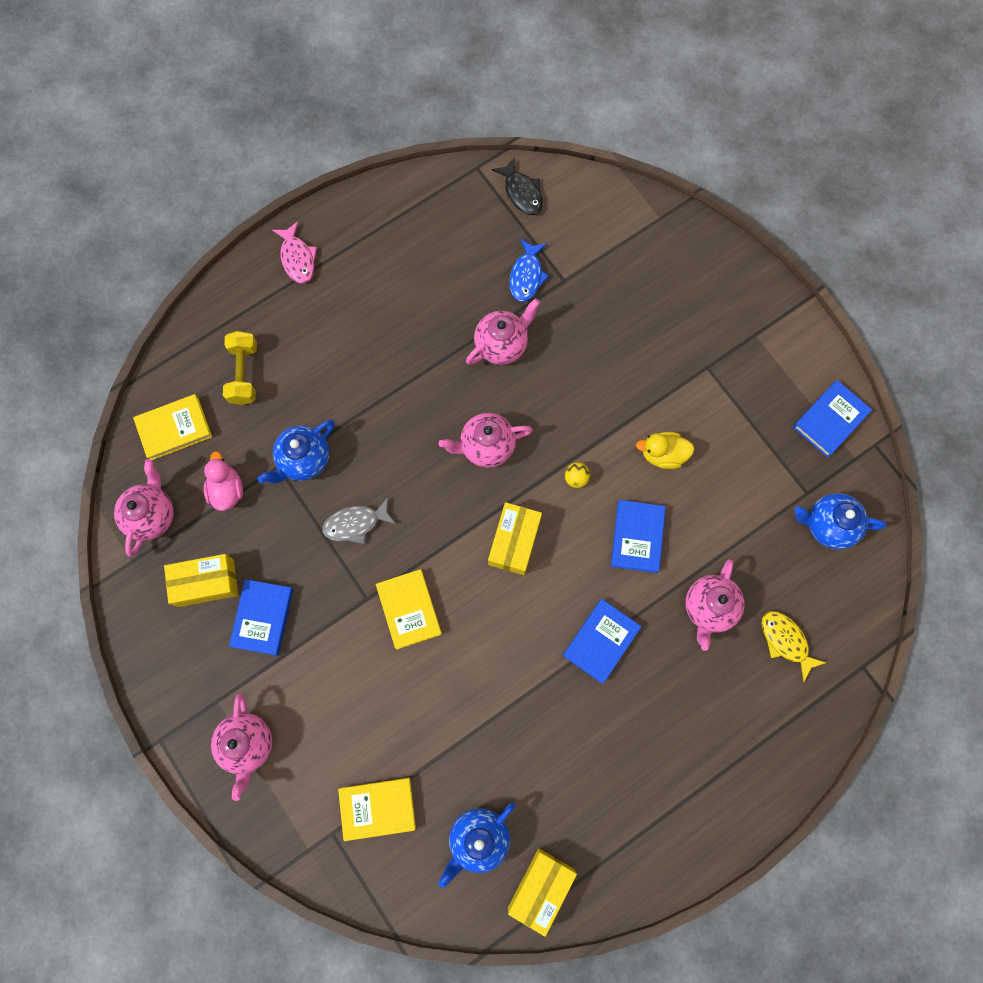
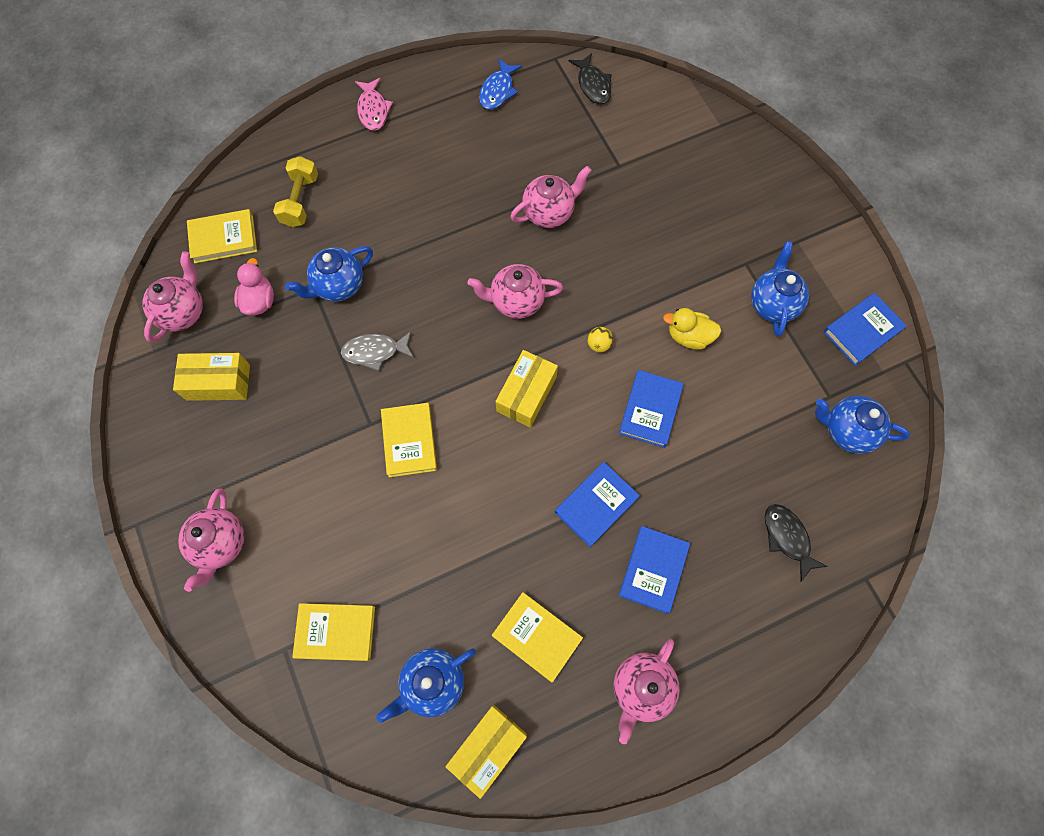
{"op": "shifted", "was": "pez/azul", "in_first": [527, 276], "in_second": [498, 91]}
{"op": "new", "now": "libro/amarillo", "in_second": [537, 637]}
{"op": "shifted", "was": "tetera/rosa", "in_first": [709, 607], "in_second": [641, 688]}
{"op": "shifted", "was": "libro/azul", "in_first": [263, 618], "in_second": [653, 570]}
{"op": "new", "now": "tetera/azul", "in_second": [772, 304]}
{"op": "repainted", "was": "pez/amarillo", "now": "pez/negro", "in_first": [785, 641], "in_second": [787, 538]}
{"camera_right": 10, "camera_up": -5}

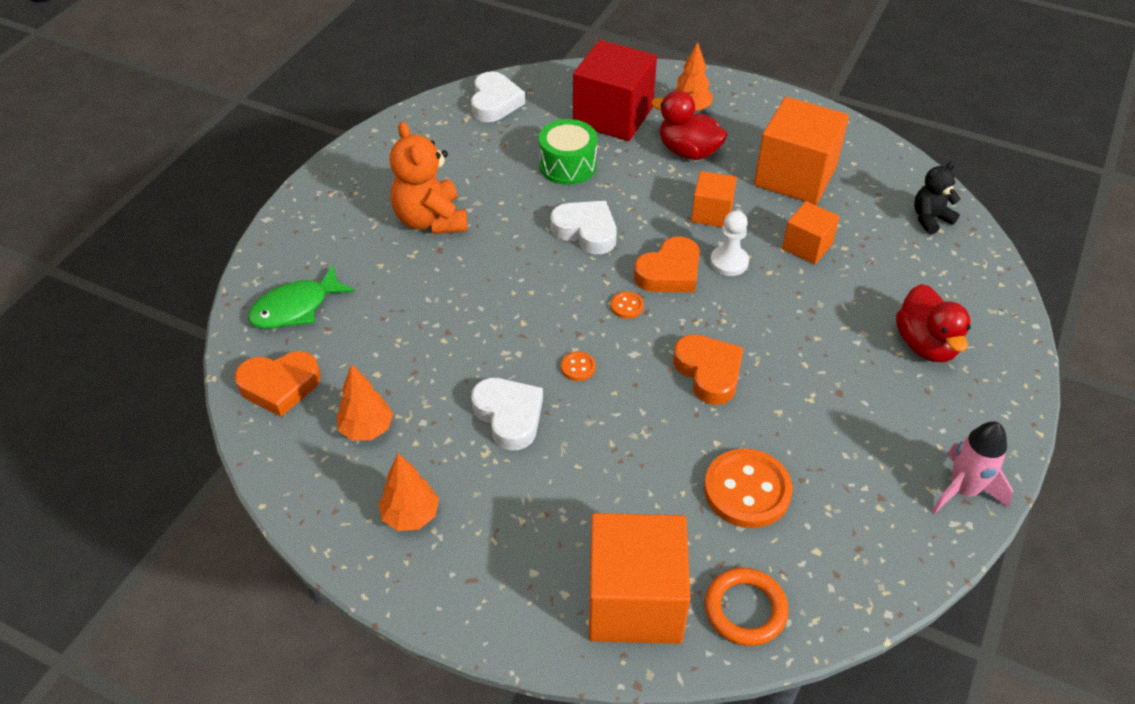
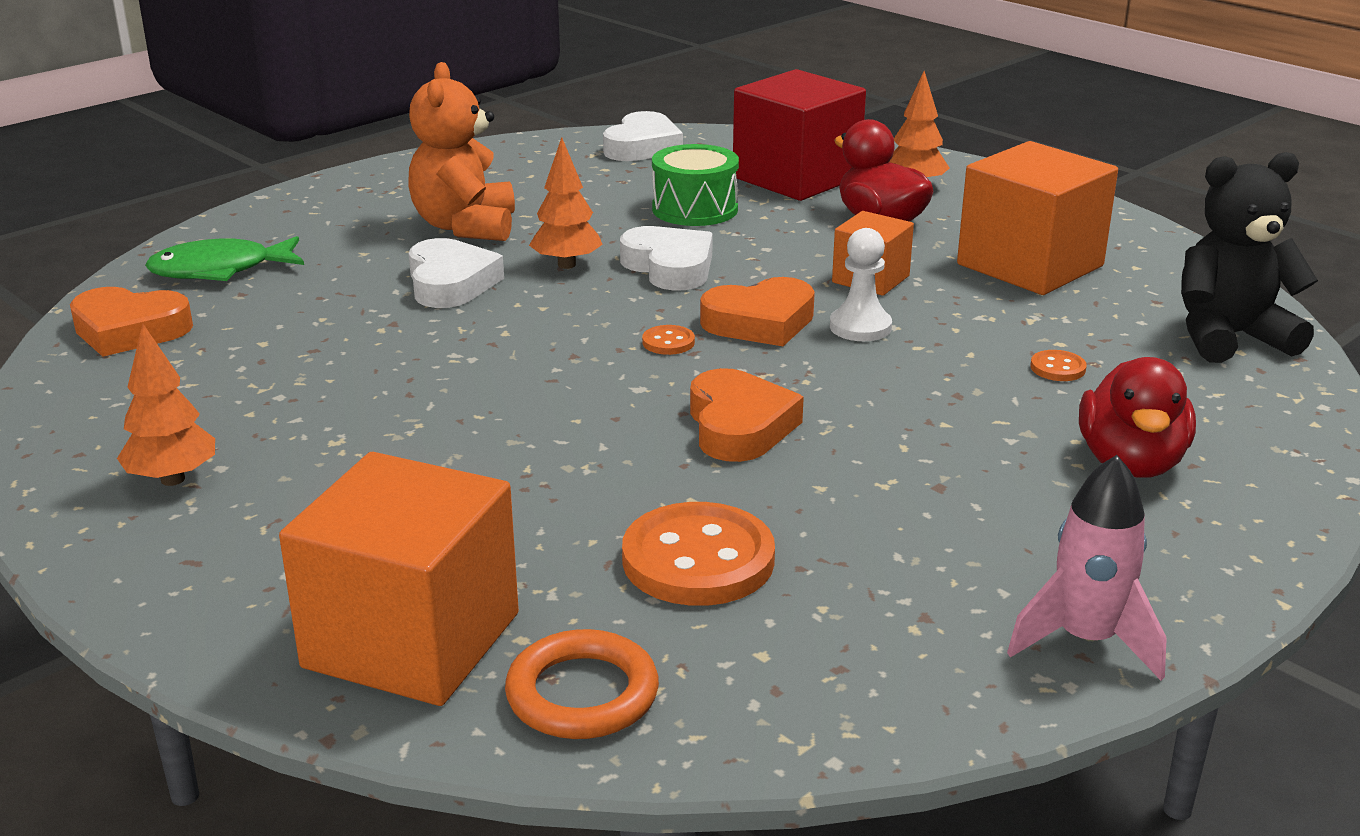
{"op": "shifted", "was": "corazón/blanco", "in_first": [509, 416], "in_second": [450, 283]}
{"op": "shifted", "was": "árbol/naranja", "in_first": [367, 429], "in_second": [566, 265]}
{"op": "shifted", "was": "botón/naranja", "in_first": [578, 367], "in_second": [1057, 368]}
{"op": "scaled", "was": "osito/negro", "in_first": [930, 219], "in_second": [1229, 337], "ratio": 1.7}
{"op": "gone", "was": "cubo/naranja", "in_first": [807, 246]}
{"camera_right": 20, "camera_up": -20}

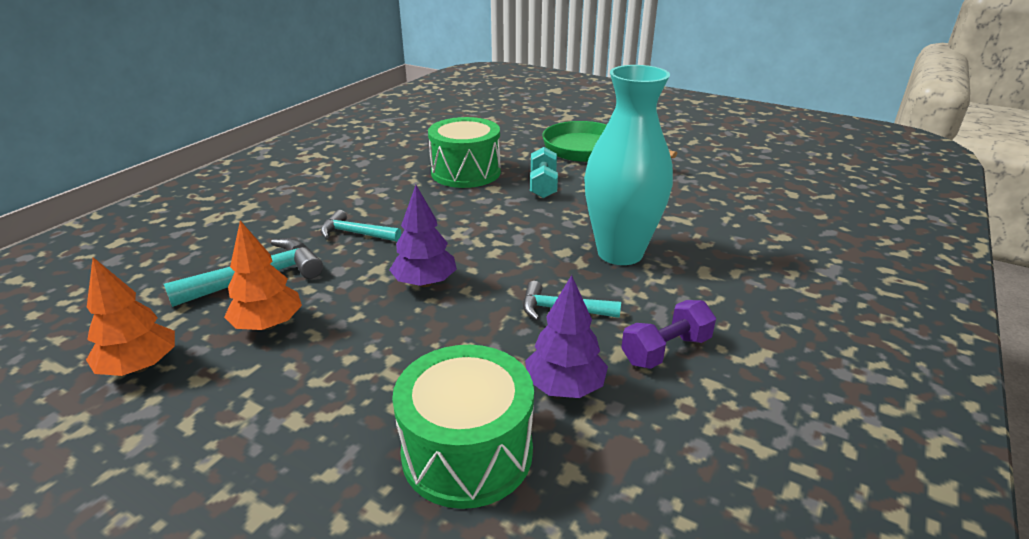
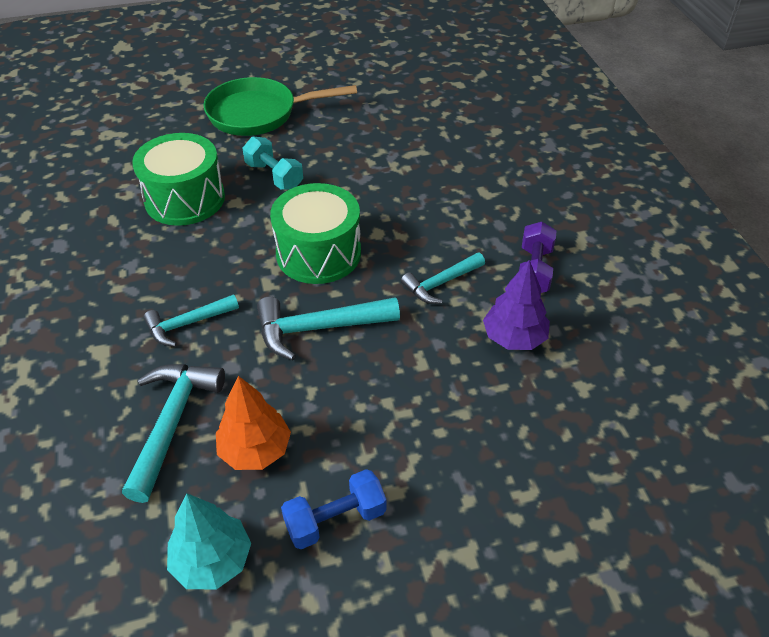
{"op": "repainted", "was": "árbol/naranja", "now": "árbol/turquesa", "in_first": [140, 366], "in_second": [212, 560]}
{"op": "swapped", "was": "árbol/morado", "now": "martillo/turquesa", "in_first": [425, 283], "in_second": [318, 328]}
{"op": "shifted", "was": "tambor/verde", "in_first": [467, 452], "in_second": [318, 253]}
{"op": "new", "now": "mancuerna/azul", "in_second": [335, 519]}
{"op": "gone", "was": "florero/turquesa", "in_first": [620, 253]}
{"camera_right": -45, "camera_up": 15}

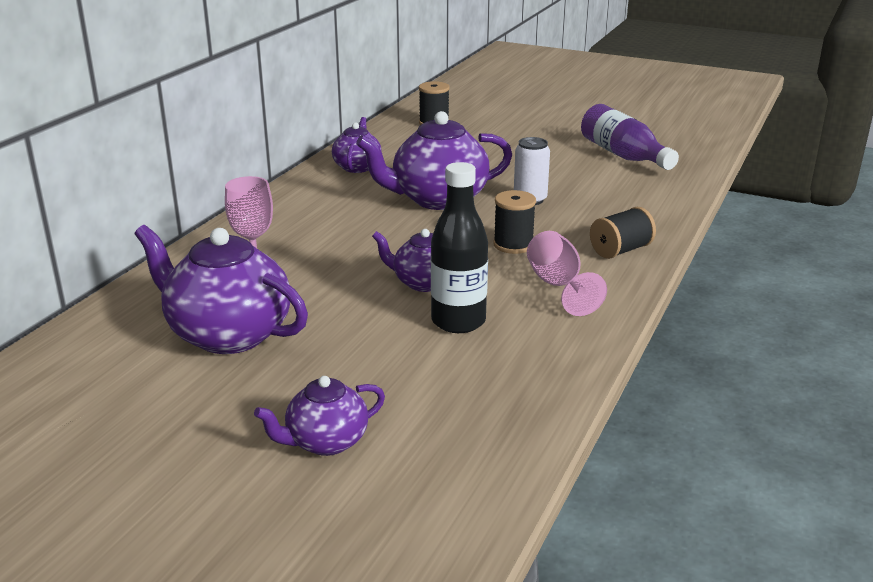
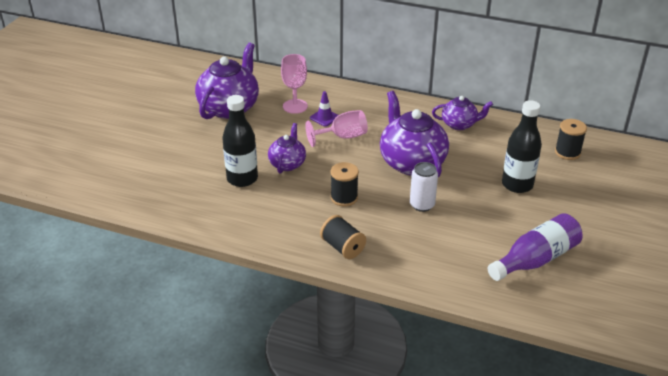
{"op": "shifted", "was": "copa/rosa", "in_first": [558, 286], "in_second": [342, 137]}
{"op": "new", "now": "cono de tráfico/morado", "in_second": [324, 117]}
{"op": "new", "now": "botella/negro", "in_second": [517, 185]}
{"op": "gone", "was": "tetera/morado", "in_first": [325, 442]}
{"camera_right": 85, "camera_up": 10}

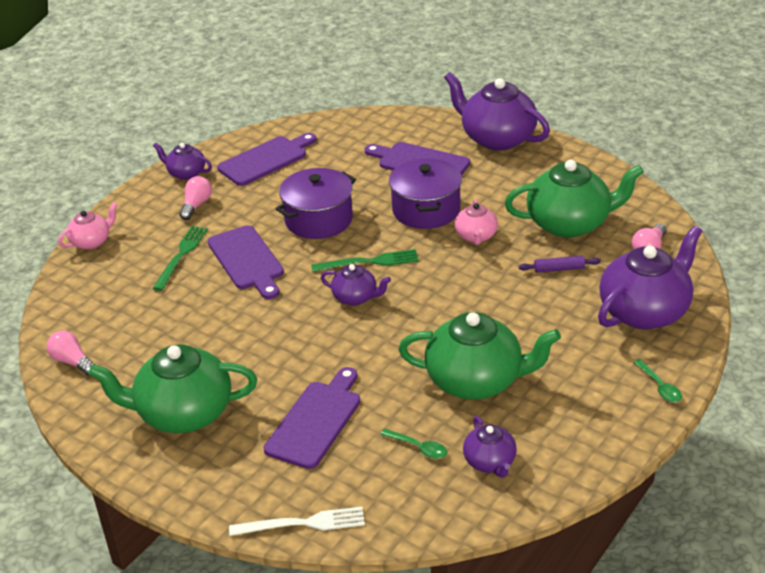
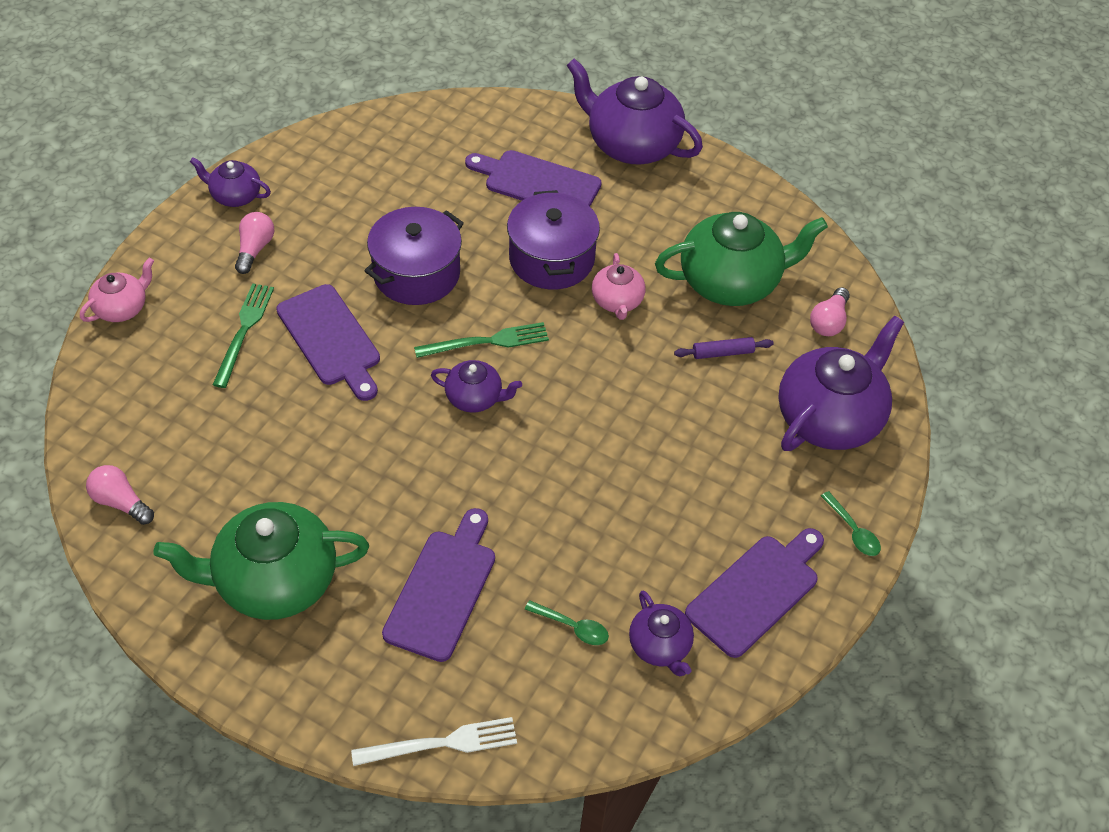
{"op": "shifted", "was": "tabla de cortar/morado", "in_first": [266, 160], "in_second": [756, 591]}
{"op": "gone", "was": "tetera/verde", "in_first": [476, 380]}
{"camera_right": -10, "camera_up": 15}

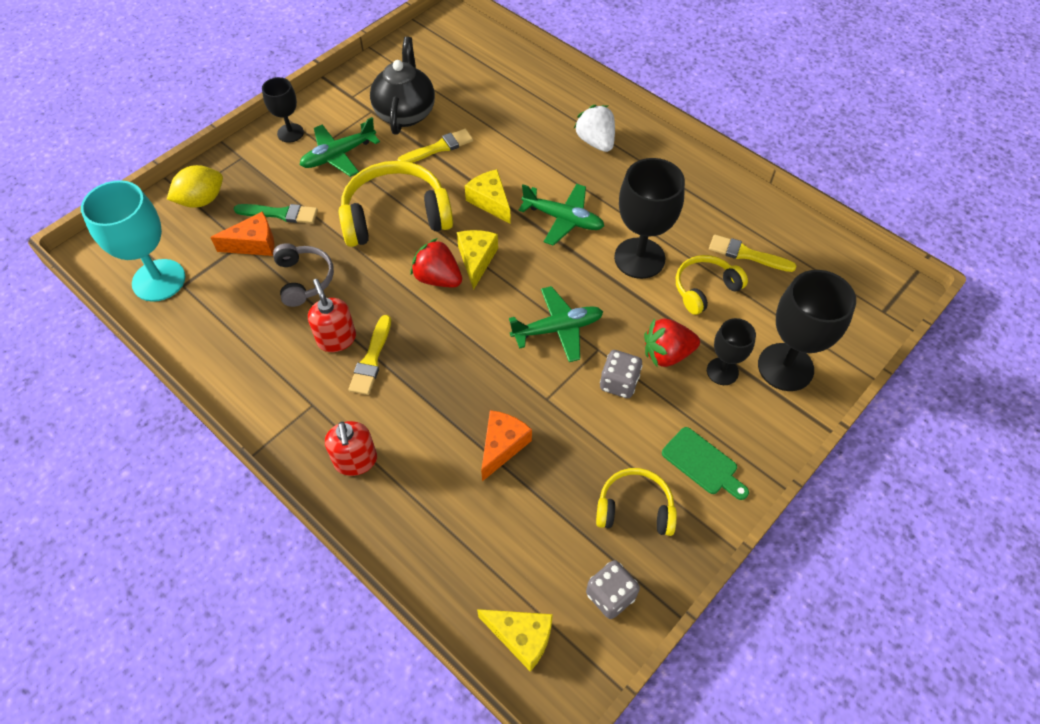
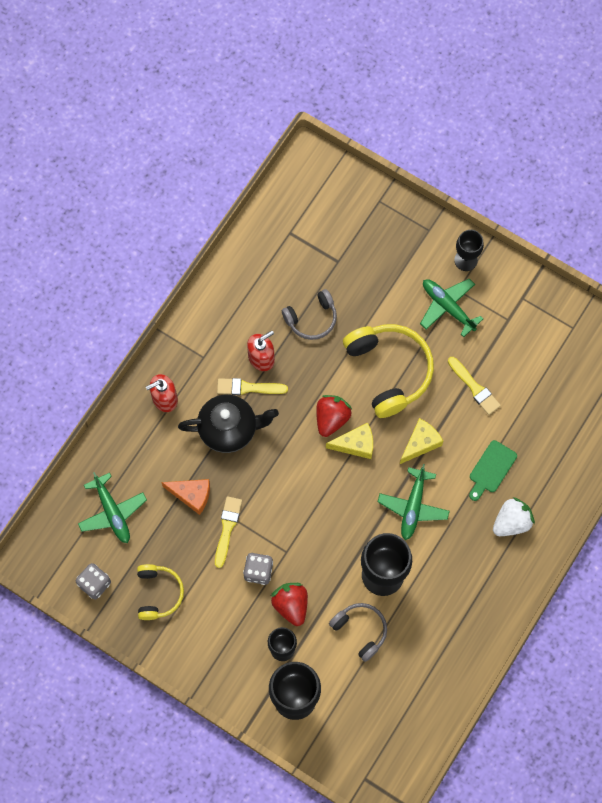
{"op": "shifted", "was": "avión/verde", "in_first": [558, 329], "in_second": [112, 512]}
{"op": "shifted", "was": "tetera/negro", "in_first": [405, 113], "in_second": [229, 429]}
{"op": "shifted", "was": "pincel/amarillo", "in_first": [747, 254], "in_second": [227, 528]}
{"op": "repainted", "was": "auriculares/amarillo", "now": "auriculares/gris", "in_first": [705, 289], "in_second": [360, 630]}
{"op": "shifted", "was": "tabla de cortar/verde", "in_first": [702, 463], "in_second": [491, 469]}
{"op": "gone", "was": "copa/turquesa", "in_first": [159, 280]}
{"op": "gone", "was": "limón/amarillo", "in_first": [202, 200]}
{"op": "gone", "was": "queso/naranja", "in_first": [254, 244]}
{"op": "gone", "was": "pincel/verde", "in_first": [280, 214]}
{"op": "gone", "was": "queso/amarillo", "in_first": [521, 637]}
{"camera_right": 80, "camera_up": 15}

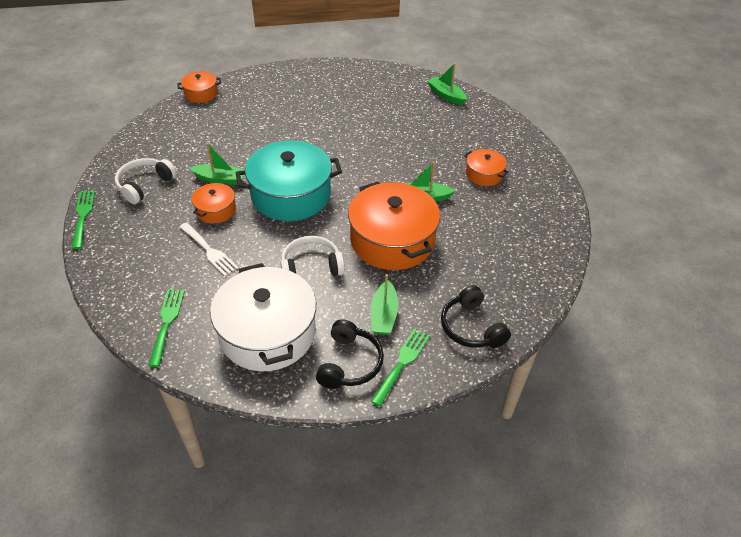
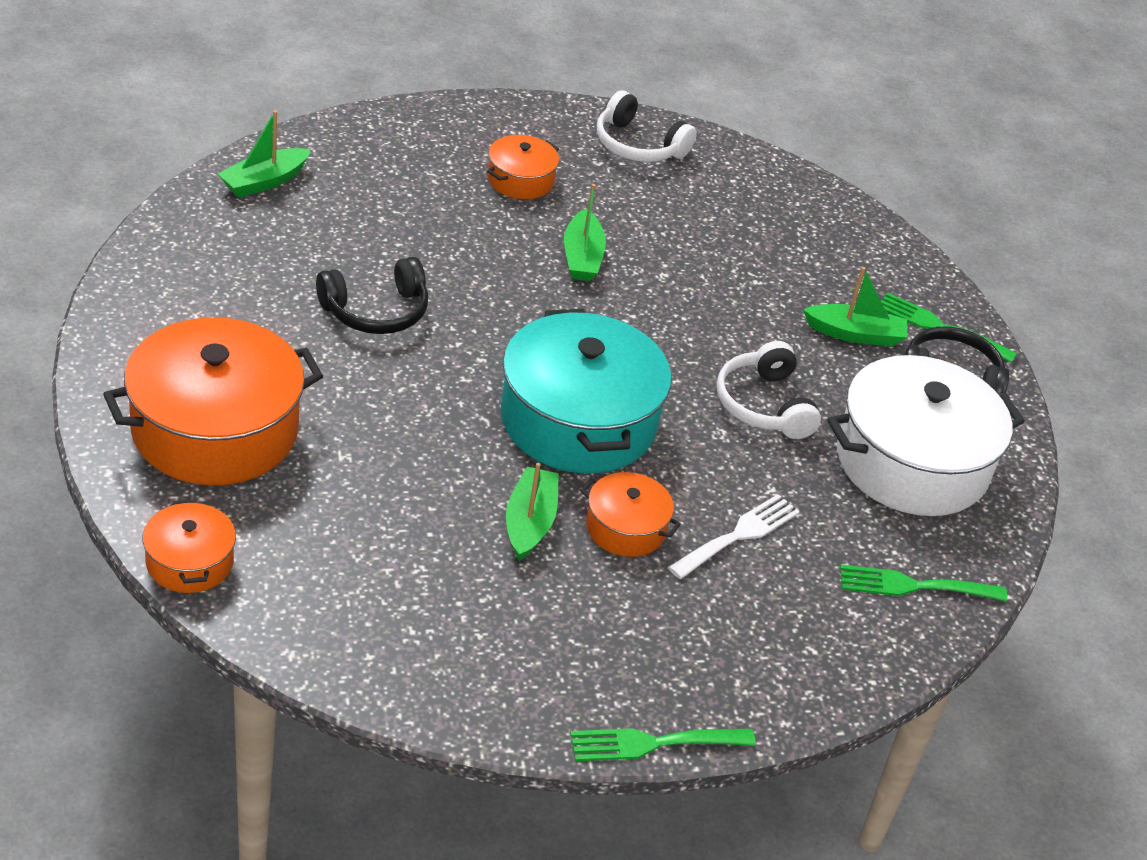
{"op": "shifted", "was": "olla/naranja", "in_first": [392, 240], "in_second": [215, 430]}
{"op": "shifted", "was": "auriculares/negro", "in_first": [471, 327], "in_second": [376, 311]}
{"op": "shifted", "was": "auriculares/blanco", "in_first": [145, 185], "in_second": [638, 145]}
{"camera_right": -95, "camera_up": -5}

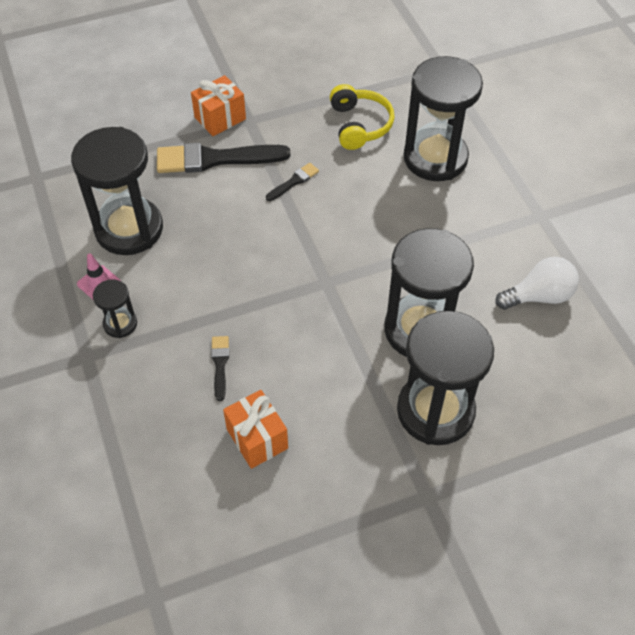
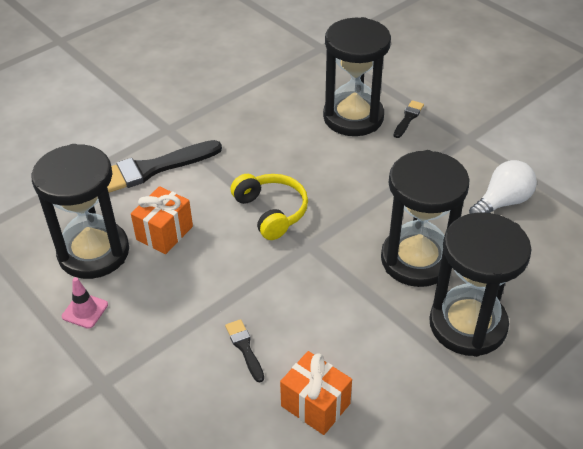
{"op": "shifted", "was": "regalo/naranja", "in_first": [220, 118], "in_second": [164, 233]}
{"op": "shifted", "was": "auriculares/amarillo", "in_first": [359, 125], "in_second": [271, 211]}
{"op": "shifted", "was": "pincel/negro", "in_first": [294, 181], "in_second": [408, 118]}
{"op": "gone", "was": "reloj de arena/negro", "in_first": [120, 324]}
{"camera_right": -20, "camera_up": -10}

